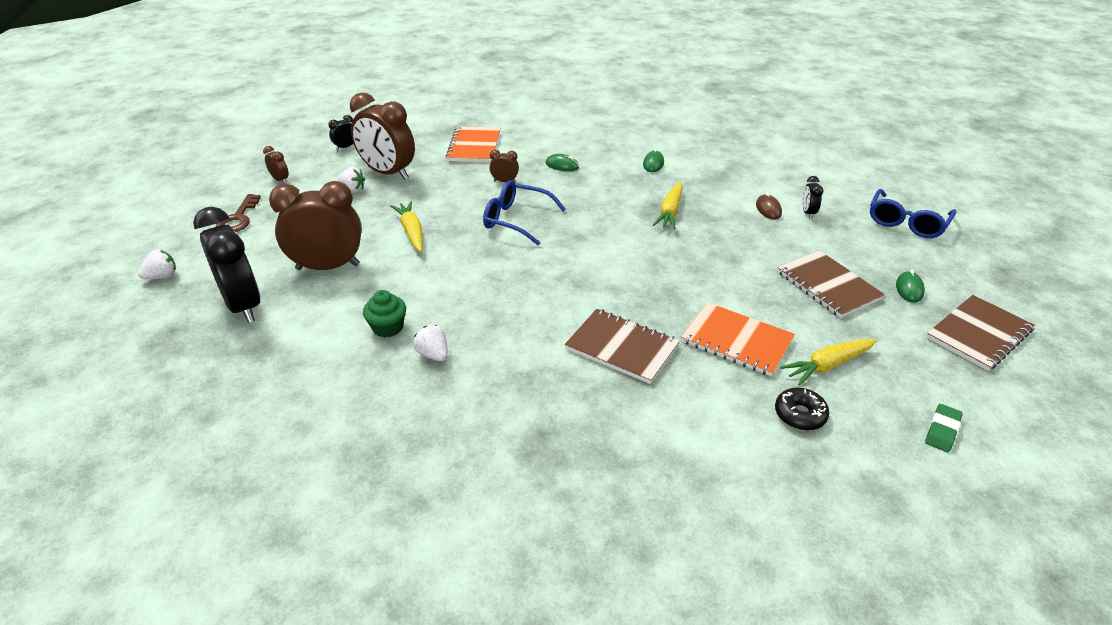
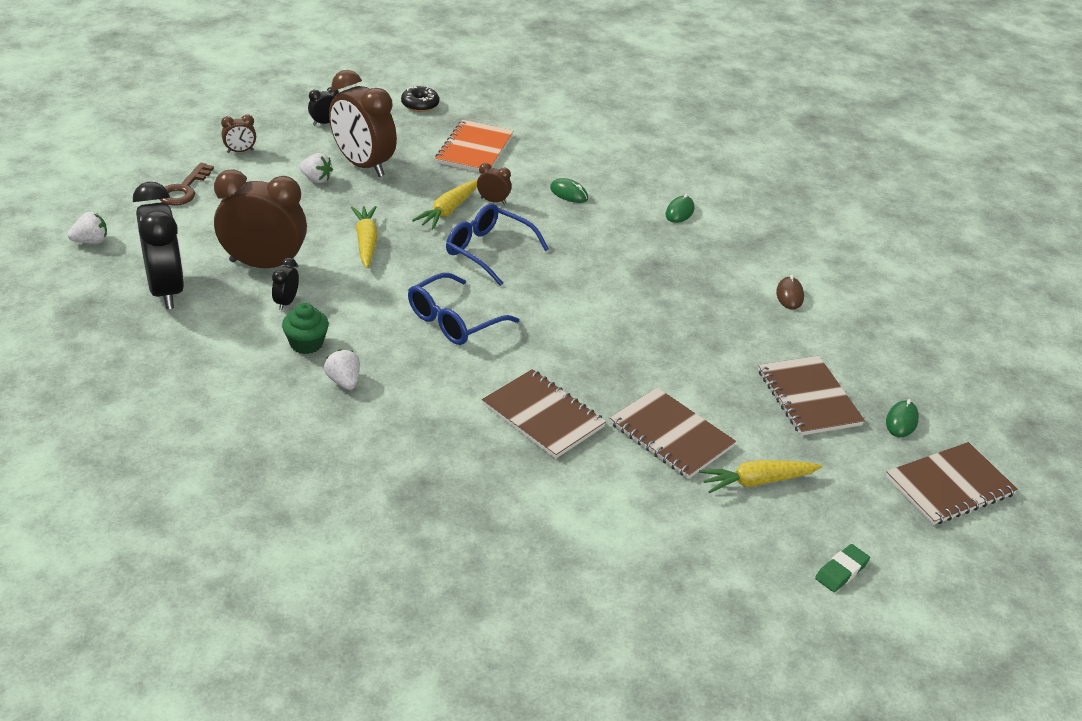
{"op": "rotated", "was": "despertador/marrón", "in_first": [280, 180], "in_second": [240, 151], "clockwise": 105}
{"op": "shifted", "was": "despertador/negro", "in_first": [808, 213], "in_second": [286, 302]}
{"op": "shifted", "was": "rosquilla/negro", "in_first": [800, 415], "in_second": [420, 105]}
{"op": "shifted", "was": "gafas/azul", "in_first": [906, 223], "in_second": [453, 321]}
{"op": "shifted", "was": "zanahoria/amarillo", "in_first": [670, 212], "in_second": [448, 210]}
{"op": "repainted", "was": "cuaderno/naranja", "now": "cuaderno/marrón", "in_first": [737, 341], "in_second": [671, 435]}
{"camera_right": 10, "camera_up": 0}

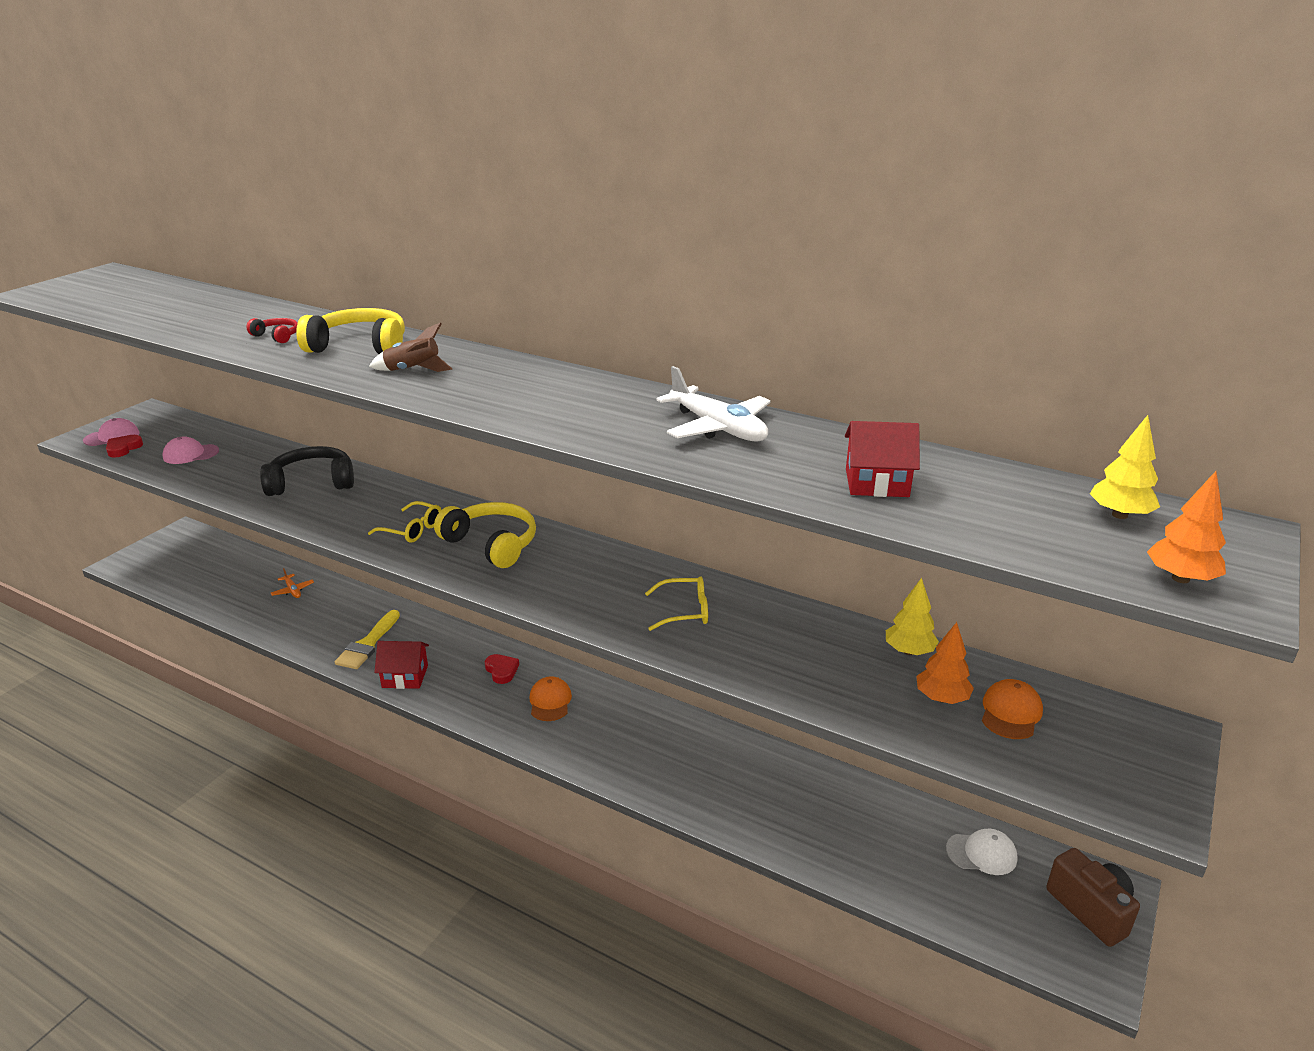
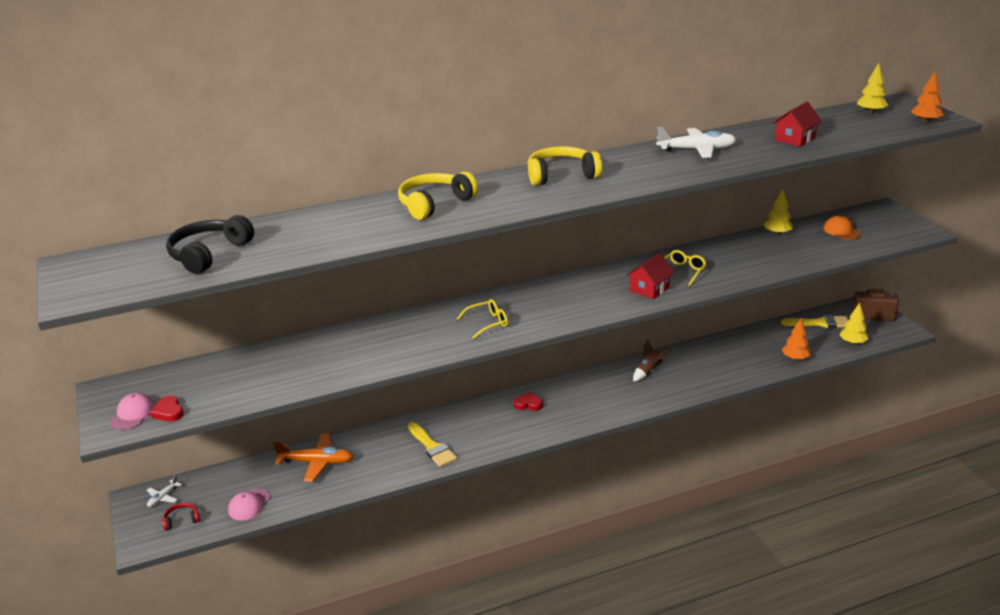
{"op": "new", "now": "avión/blanco", "in_second": [163, 497]}
{"op": "shifted", "was": "auriculares/rojo", "in_first": [277, 336], "in_second": [182, 520]}
{"op": "shifted", "was": "auriculares/negro", "in_first": [312, 482], "in_second": [208, 254]}
{"op": "shifted", "was": "gorra/rosa", "in_first": [190, 454], "in_second": [249, 505]}
{"op": "scaled", "was": "avión/naranja", "in_first": [293, 590], "in_second": [317, 462], "ratio": 1.98}
{"op": "shifted", "was": "auriculares/amarillo", "in_first": [492, 544], "in_second": [561, 175]}
{"op": "shifted", "was": "casa/rojo", "in_first": [405, 676], "in_second": [649, 289]}
{"op": "shifted", "was": "cohete/marrón", "in_first": [413, 370], "in_second": [649, 371]}
{"op": "swapped", "was": "gorra/blanco", "now": "pincel/amarillo", "in_first": [982, 853], "in_second": [820, 323]}
{"op": "shifted", "was": "árbol/naranja", "in_first": [941, 698], "in_second": [795, 358]}
{"op": "new", "now": "árbol/amarillo", "in_second": [852, 342]}
{"op": "gone", "was": "gorra/naranja", "in_first": [550, 701]}
{"camera_right": -50, "camera_up": 0}

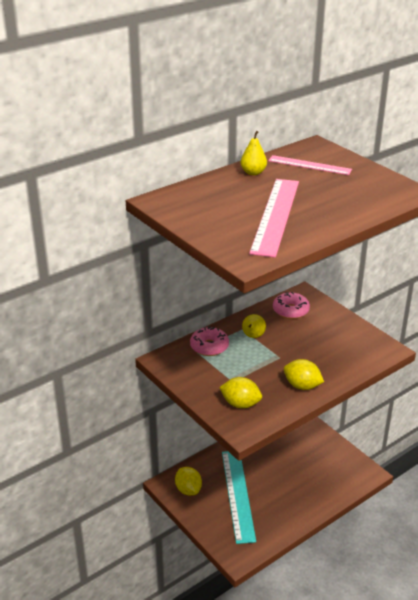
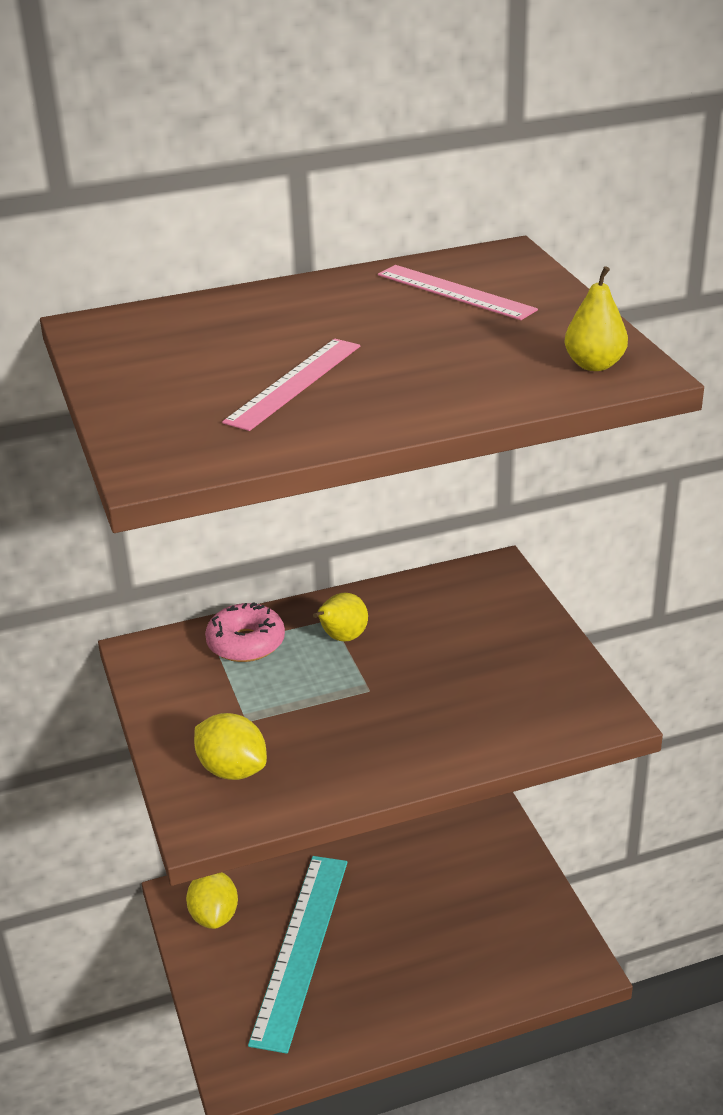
{"op": "scaled", "was": "regla/rosa", "in_first": [276, 216], "in_second": [294, 383], "ratio": 0.59}
{"op": "shifted", "was": "pera/amarillo", "in_first": [253, 172], "in_second": [594, 365]}
{"op": "gone", "was": "rosquilla/rosa", "in_first": [290, 310]}
{"op": "gone", "was": "limón/amarillo", "in_first": [302, 386]}
{"camera_right": 20, "camera_up": 0}

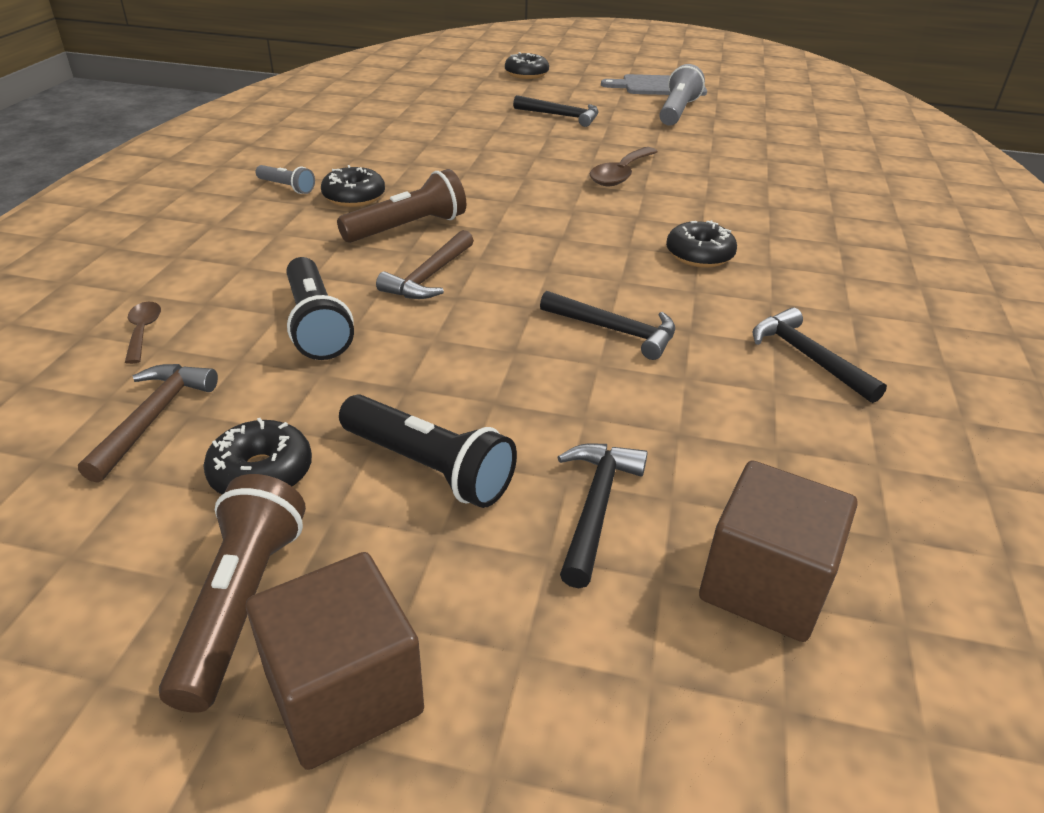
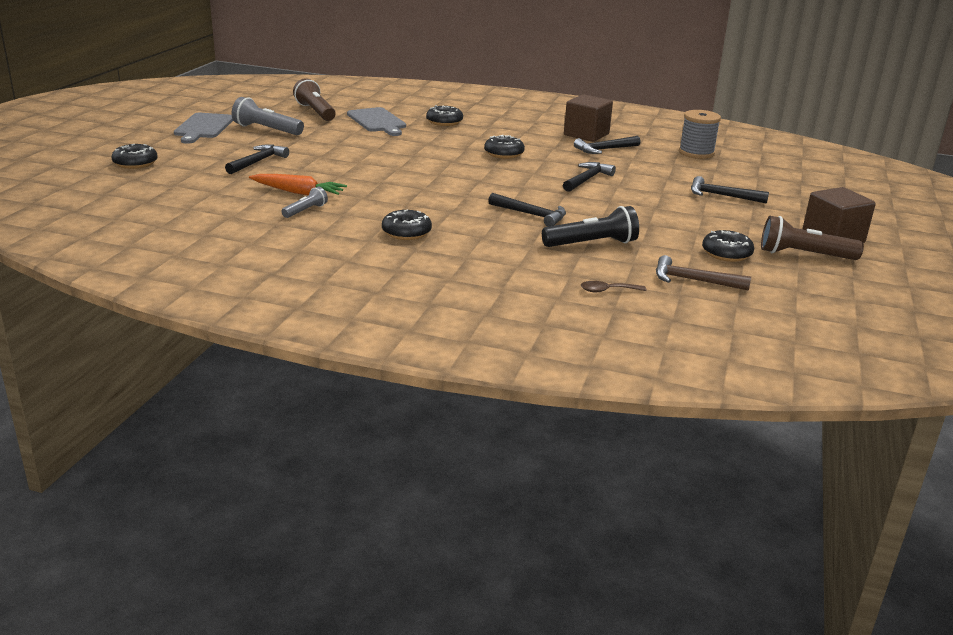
{"op": "new", "now": "zanahoria/naranja", "in_second": [298, 192]}
{"op": "shifted", "was": "lámpara de mano/gris", "in_first": [287, 187], "in_second": [305, 211]}
{"op": "shifted", "was": "lámpara de mano/marrón", "in_first": [407, 228], "in_second": [315, 112]}
{"op": "new", "now": "tabla de cortar/gris", "in_second": [377, 121]}
{"op": "new", "now": "rosquilla/negro", "in_second": [444, 122]}
{"op": "repainted", "was": "martillo/marrón", "now": "martillo/negro", "in_first": [429, 276], "in_second": [531, 215]}
{"op": "shifted", "was": "cubo/marrón", "in_first": [764, 584], "in_second": [586, 135]}
{"op": "new", "now": "carrete/gris", "in_second": [696, 153]}
{"op": "gone", "was": "lámpara de mano/negro", "in_first": [428, 467]}
{"op": "gone", "was": "cuchara/marrón", "in_first": [620, 175]}
{"camera_right": -85, "camera_up": -10}

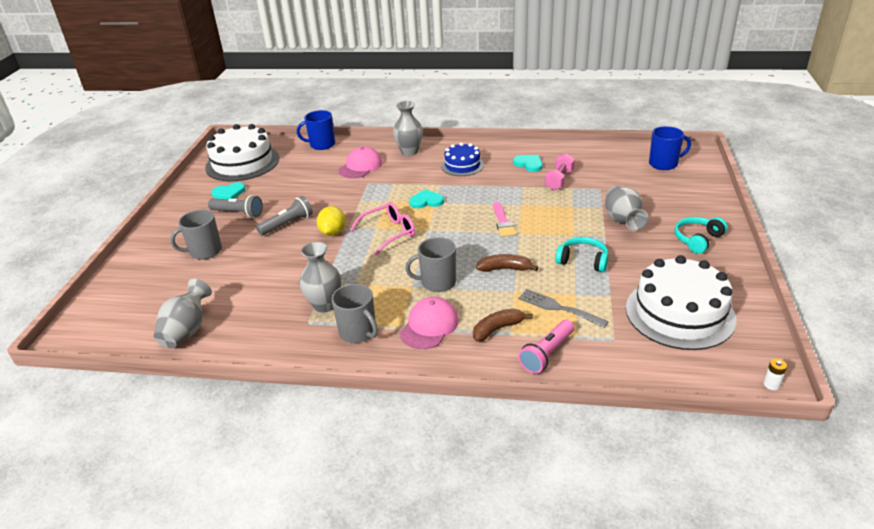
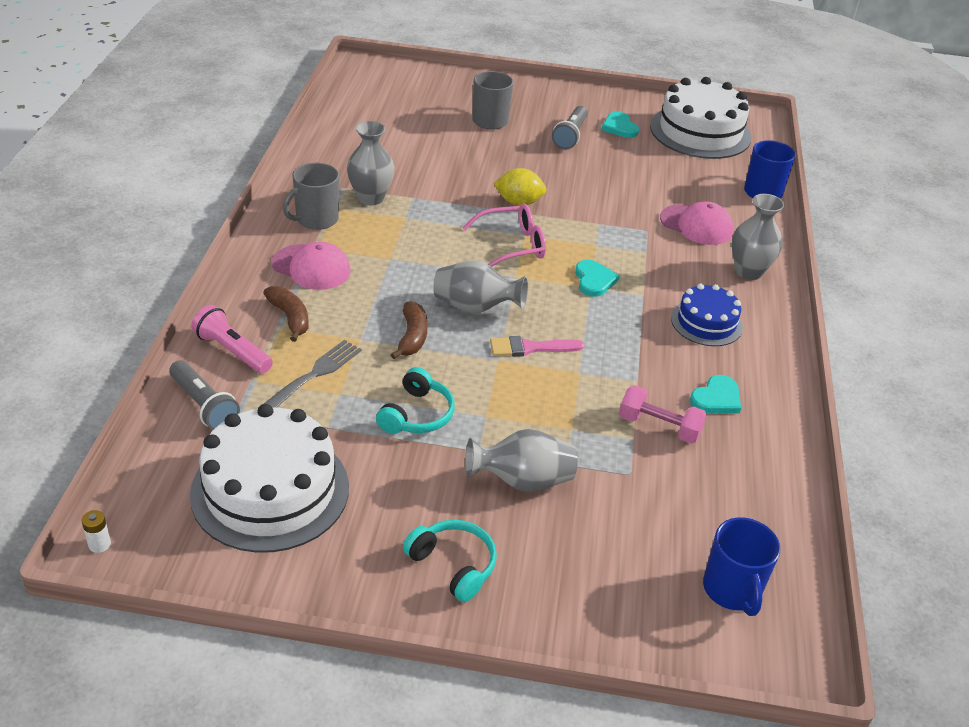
{"op": "shifted", "was": "lámpara de mano/gris", "in_first": [287, 224], "in_second": [204, 405]}
{"op": "shifted", "was": "florero/gris", "in_first": [187, 331], "in_second": [475, 307]}
{"op": "rotated", "was": "gafas/rosa", "in_first": [389, 233], "in_second": [513, 245], "clockwise": -75}
{"op": "gone", "was": "taza/gris", "in_first": [437, 282]}
{"camera_right": 85, "camera_up": 5}

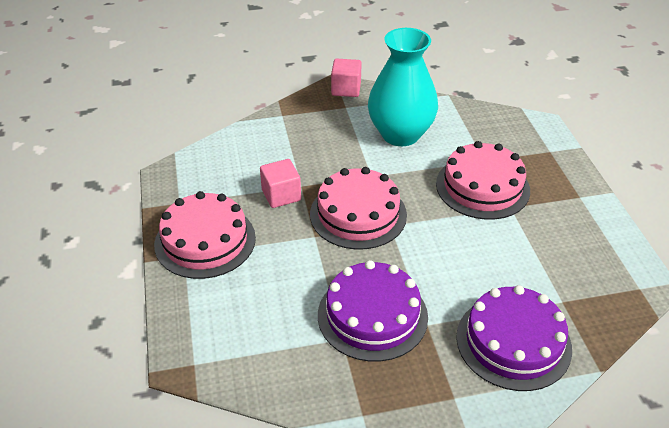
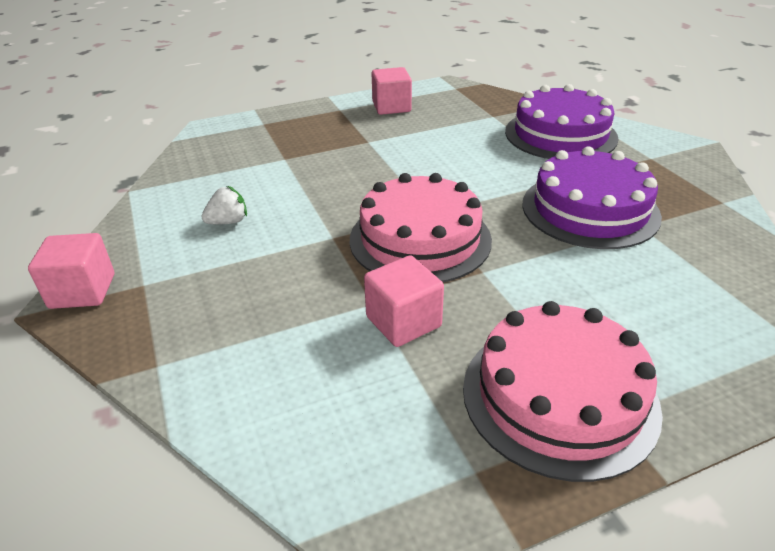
{"op": "swapped", "was": "florero/turquesa", "now": "fresa/blanco", "in_first": [400, 134], "in_second": [228, 222]}
{"op": "new", "now": "cubo/rosa", "in_second": [391, 107]}
{"op": "gone", "was": "tarta/rosa", "in_first": [482, 187]}
{"camera_right": -100, "camera_up": -5}

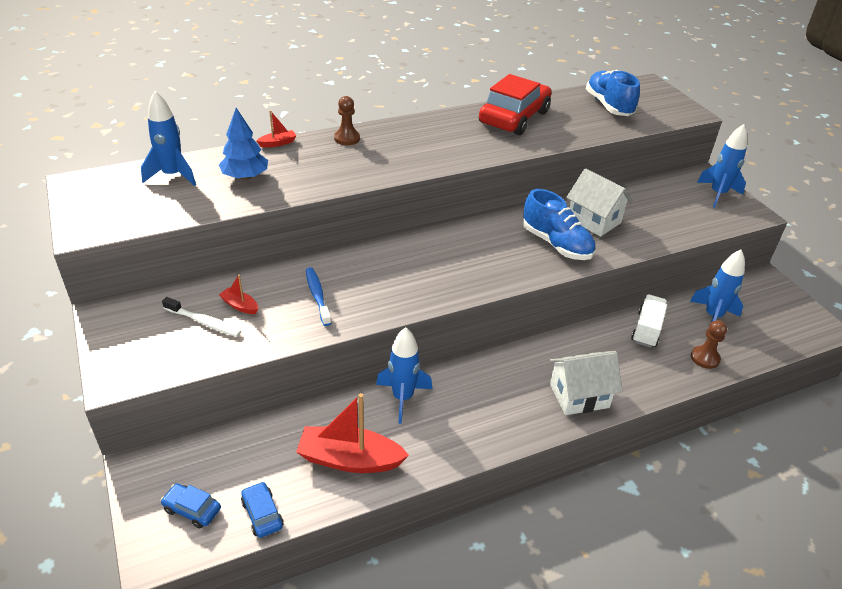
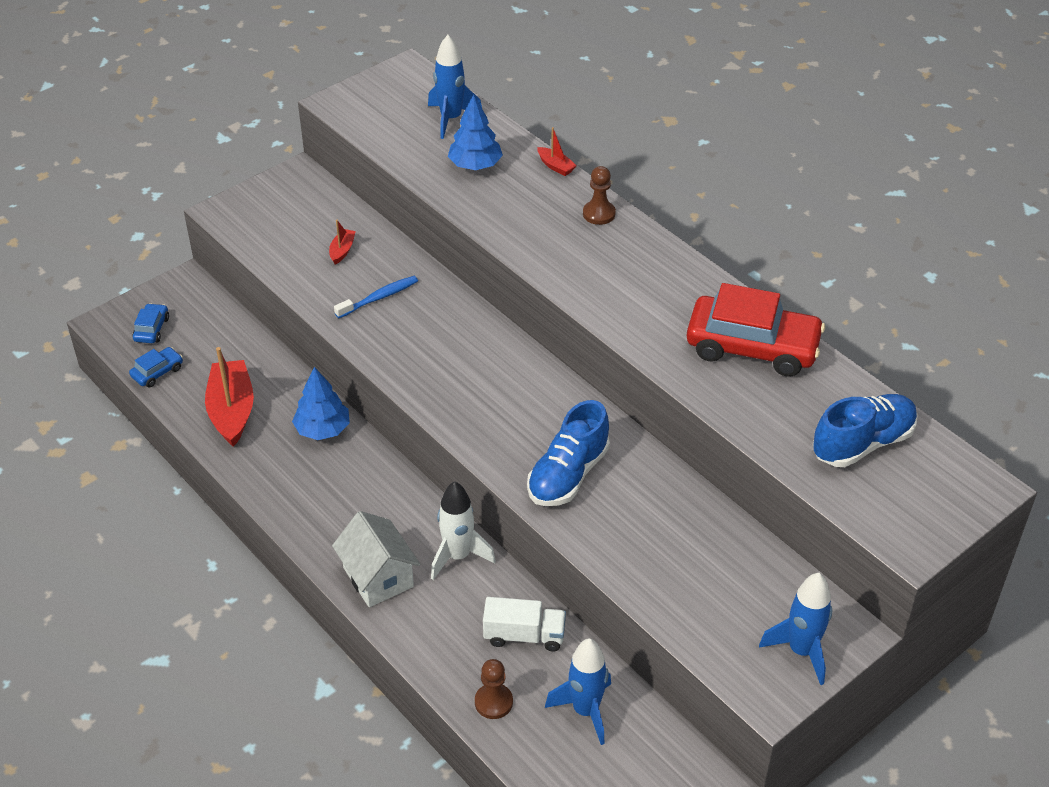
{"op": "swapped", "was": "cohete/azul", "now": "árbol/azul", "in_first": [402, 398], "in_second": [323, 429]}
{"op": "new", "now": "cohete/blanco", "in_second": [458, 556]}
{"op": "gone", "was": "cepillo de dientes/blanco", "in_first": [204, 322]}
{"op": "gone", "was": "casa/blanco", "in_first": [594, 220]}
{"camera_right": 75, "camera_up": 5}

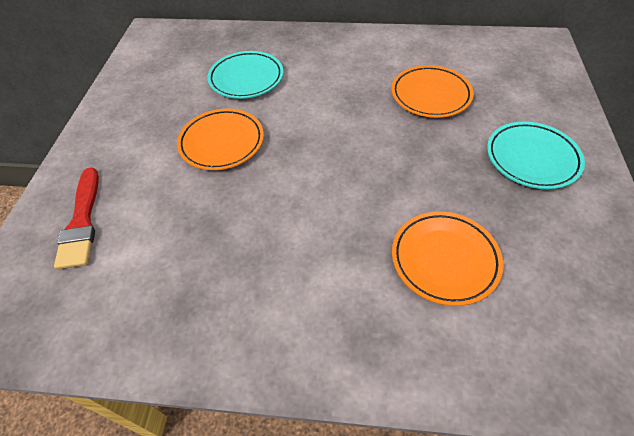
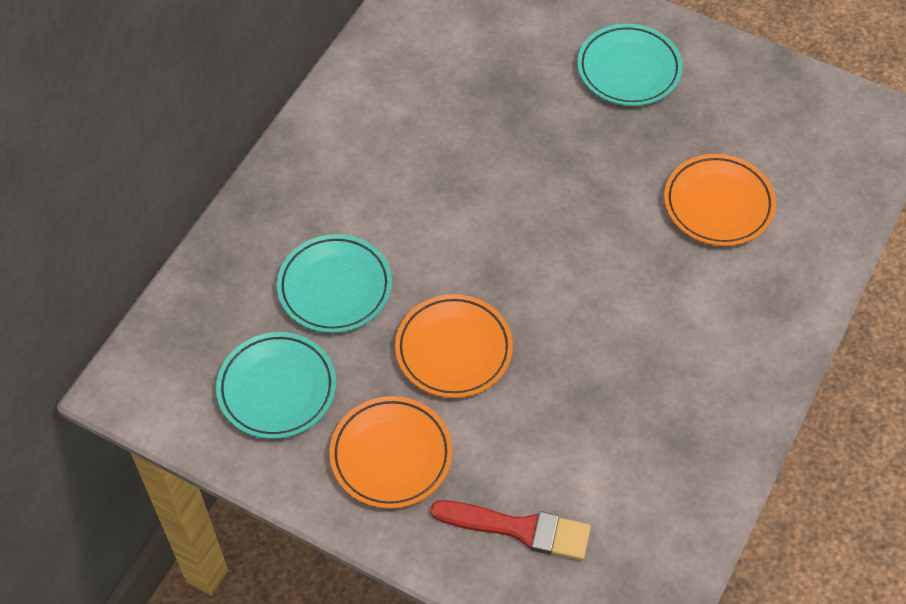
{"op": "new", "now": "plato/turquesa", "in_second": [277, 389]}
{"op": "shifted", "was": "plato/naranja", "in_first": [430, 95], "in_second": [391, 455]}
{"camera_right": -70, "camera_up": 5}

